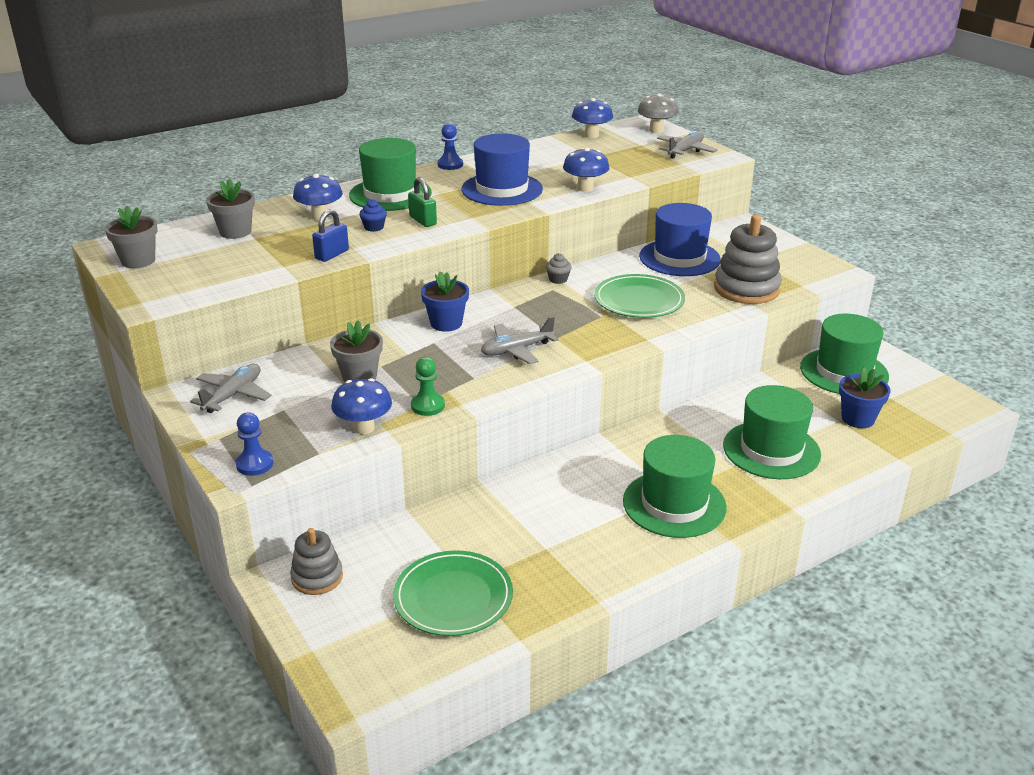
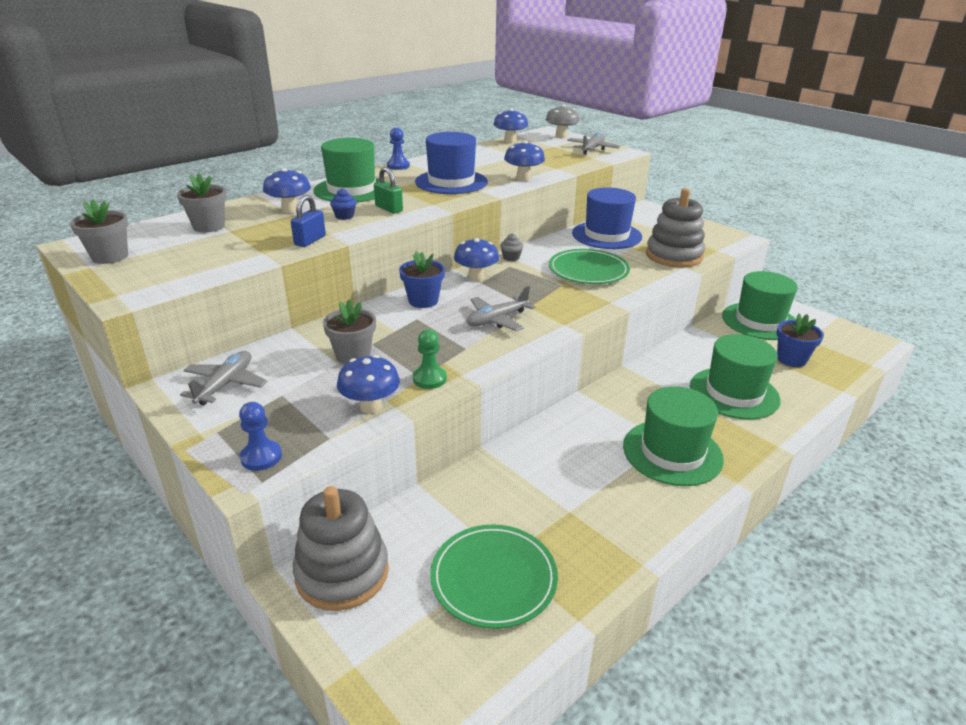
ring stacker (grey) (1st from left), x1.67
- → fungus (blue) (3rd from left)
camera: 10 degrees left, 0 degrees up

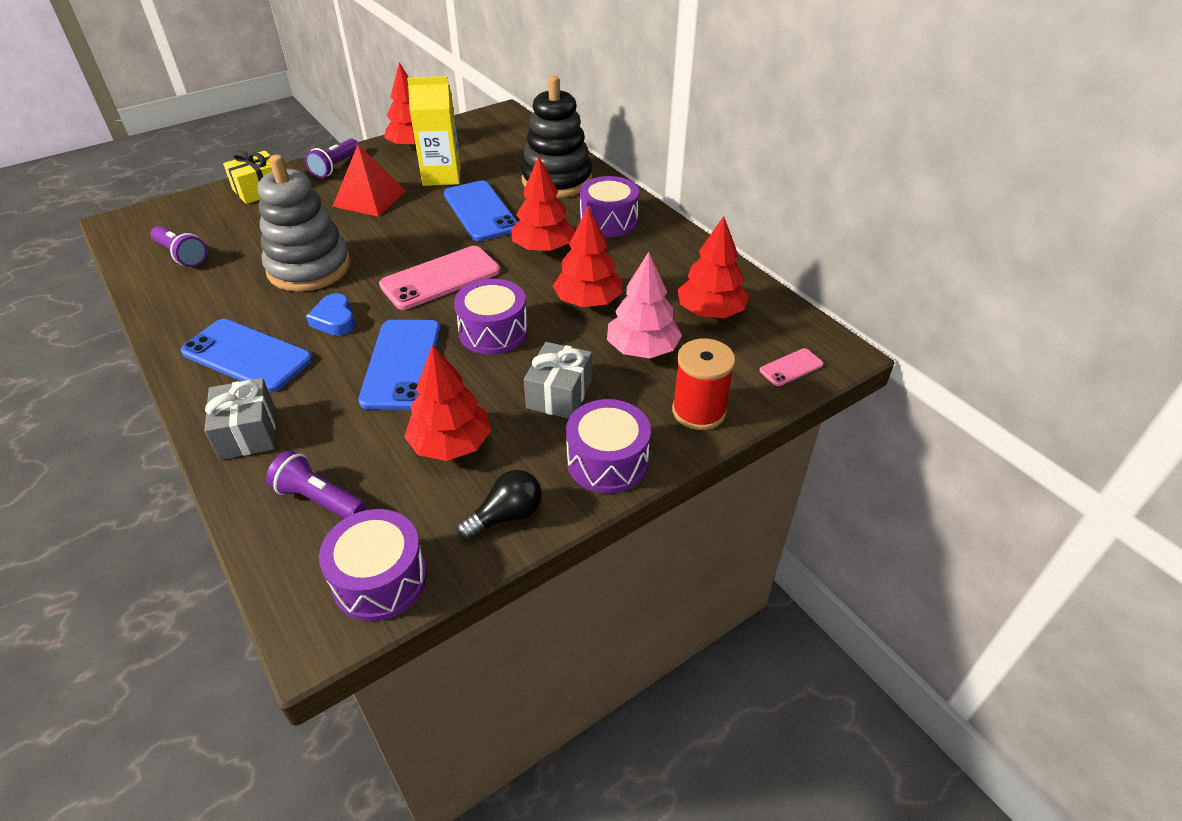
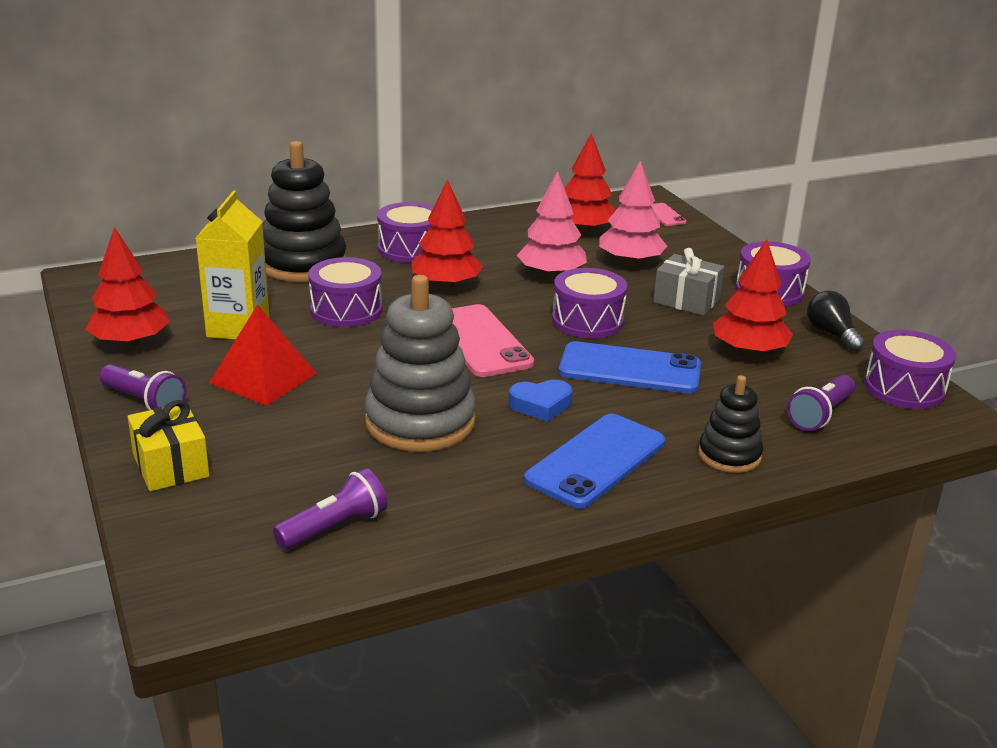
phone (blue) (3rd from left) → drum (violet) (1st from left)
fir tree (scarlet) (4th from left) → fir tree (rosy) (1st from left)
wrapped gift (grey) (1st from left) → ring stacker (ebony) (2nd from left)
spool (scarlet) → -
camera: 80 degrees left, 15 degrees down

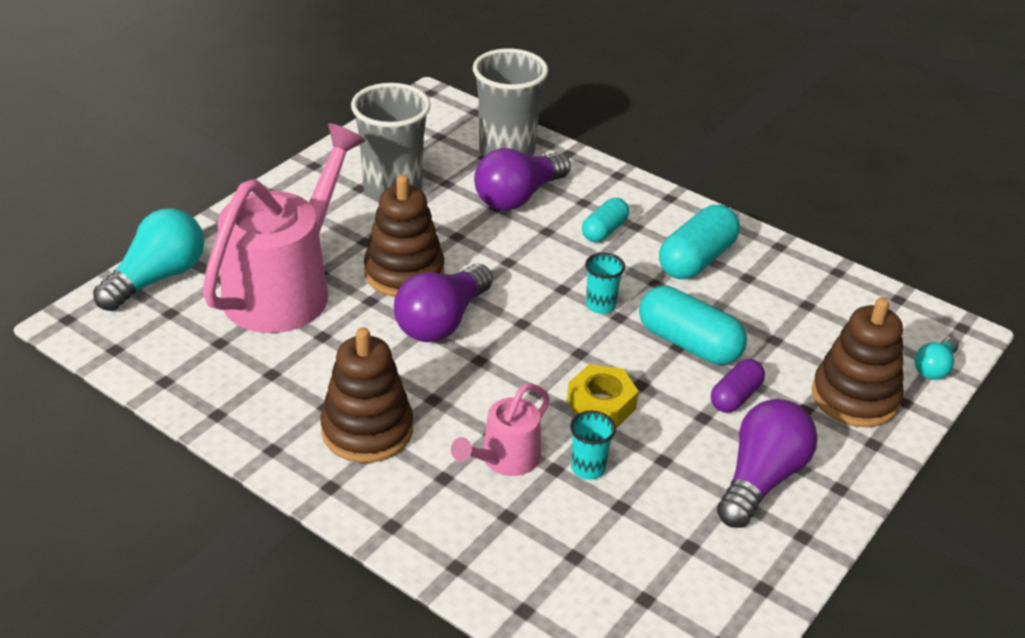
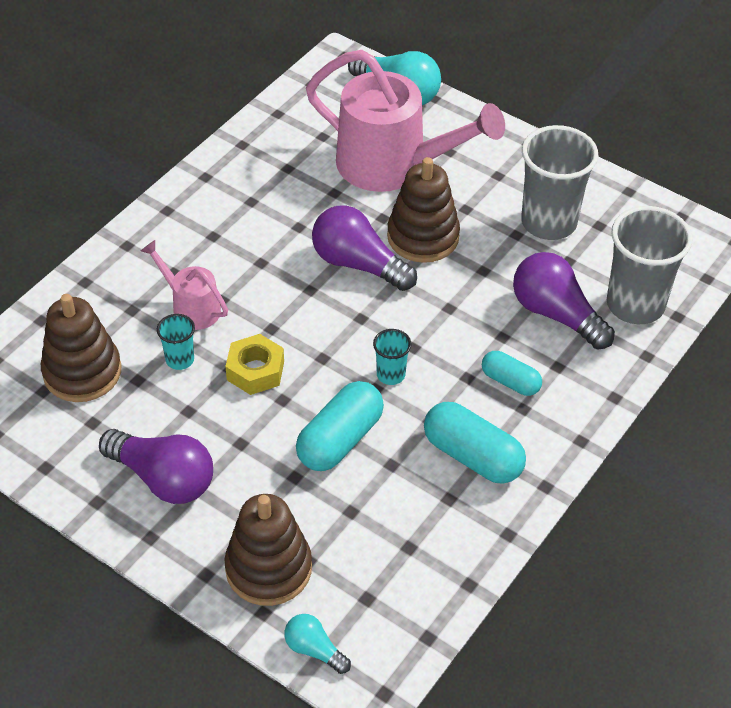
ring stacker (russet) (1st from left), moved
capsule (violet) → -
camera: 90 degrees right, 10 degrees up

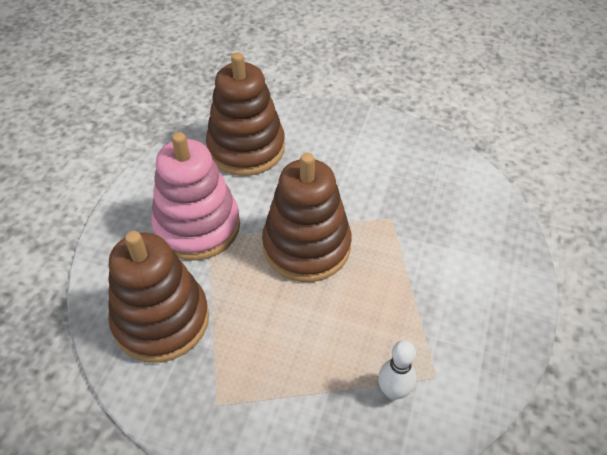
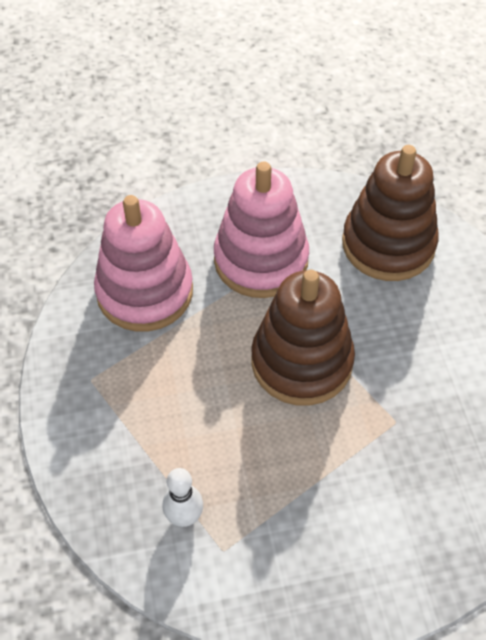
ring stacker (russet) (1st from left) → ring stacker (rosy) (1st from left)
camera: 60 degrees right, 5 degrees up

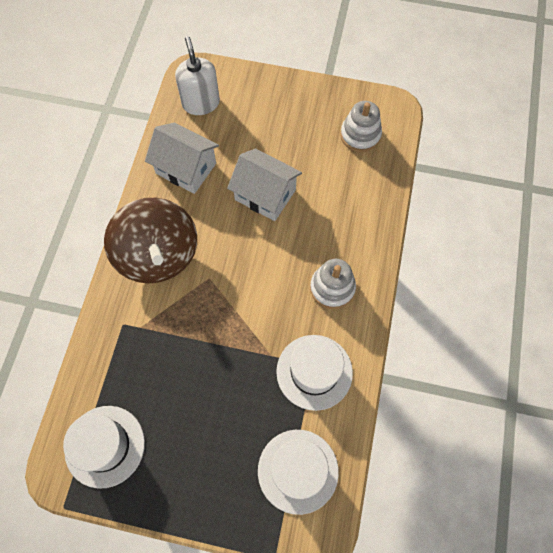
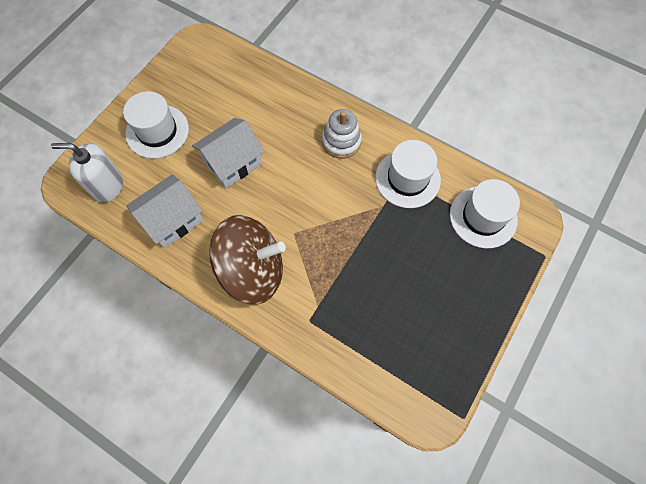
tall hat (snow-white) (1st from left), moved
ring stacker (snow-white) (2nd from left) → -
camera: 70 degrees left, 0 degrees up

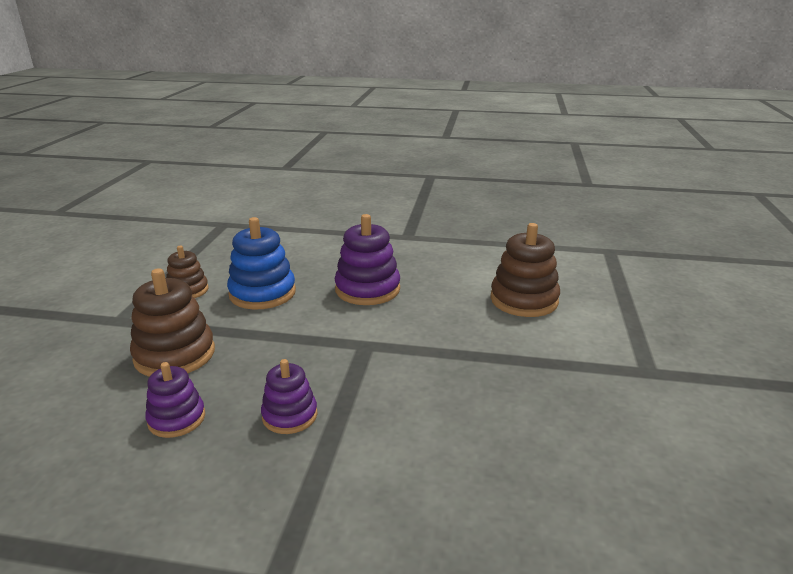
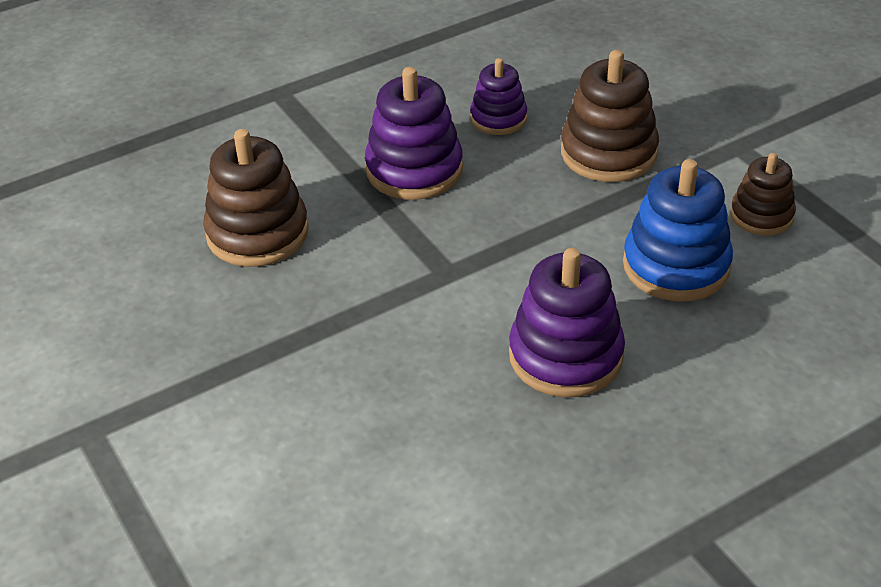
ring stacker (russet) (3rd from left in the first image) → ring stacker (russet) (1st from left), moved
ring stacker (violet) (2nd from left in the first image) → ring stacker (violet) (1st from left), x1.63
camera: 140 degrees right, 15 degrees up

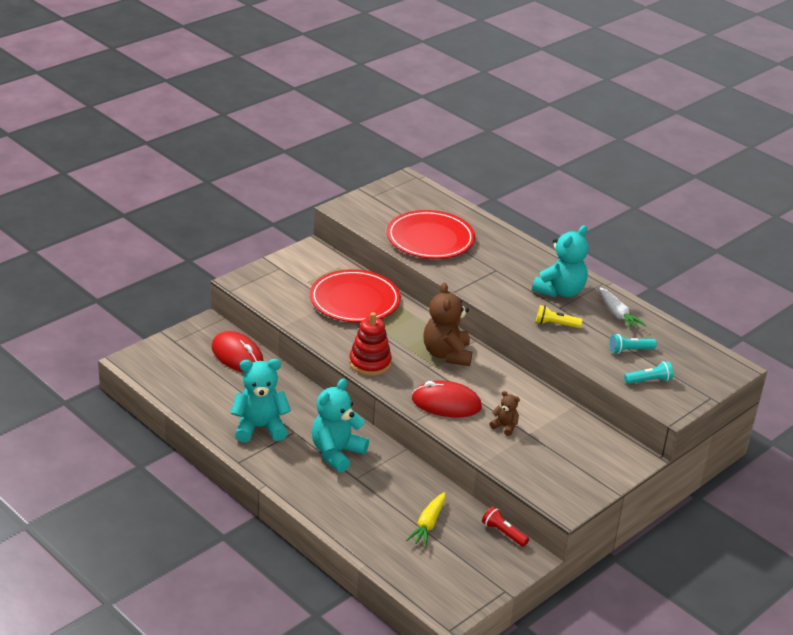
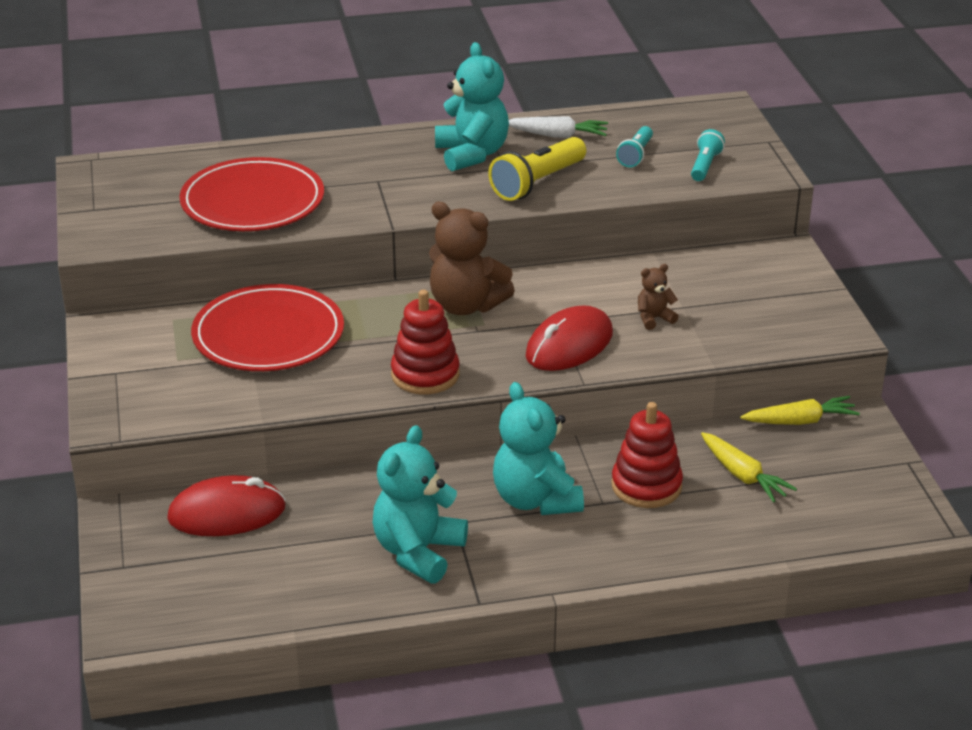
pocket torch (golden), x1.70
- → ring stacker (scarlet) (2nd from left)
pocket torch (scarlet) → toy carrot (golden) (2nd from left)
camera: 55 degrees left, 0 degrees up

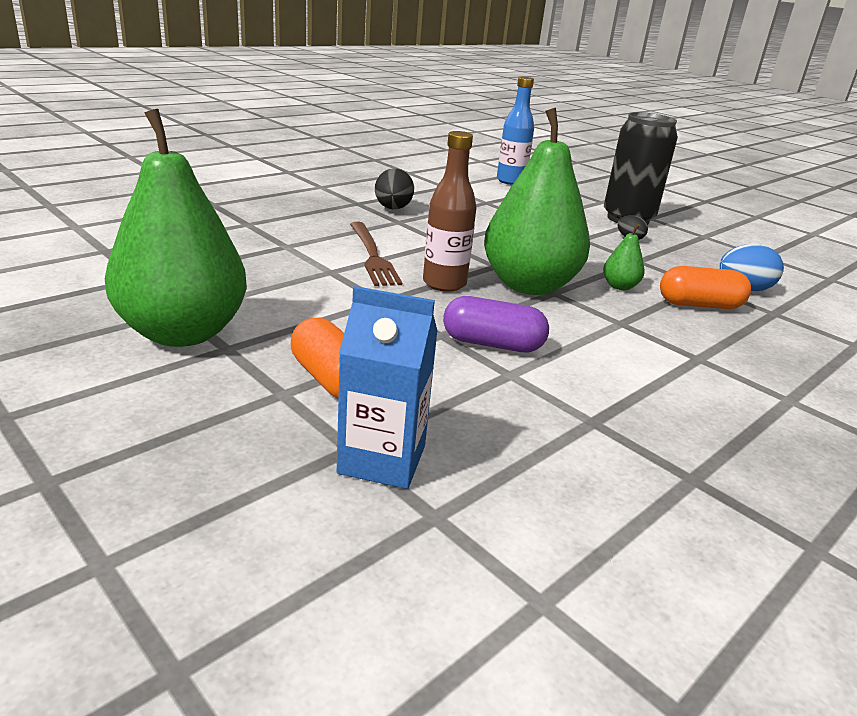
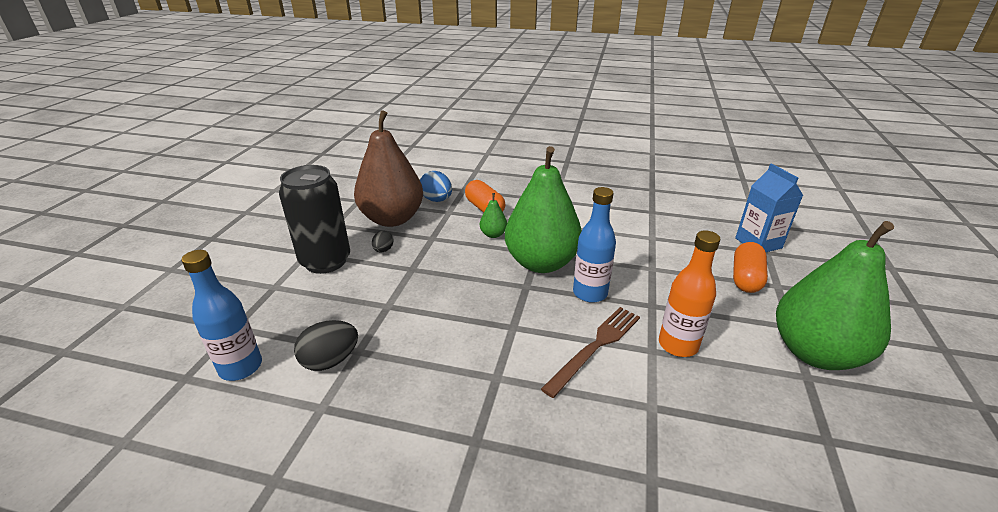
toy egg (ebony) (1st from left), moved
- → pear fruit (russet)
bottle (russet) → bottle (blue) (2nd from left)
- → bottle (bright orange)
capsule (violet) → -
camera: 120 degrees left, 5 degrees up

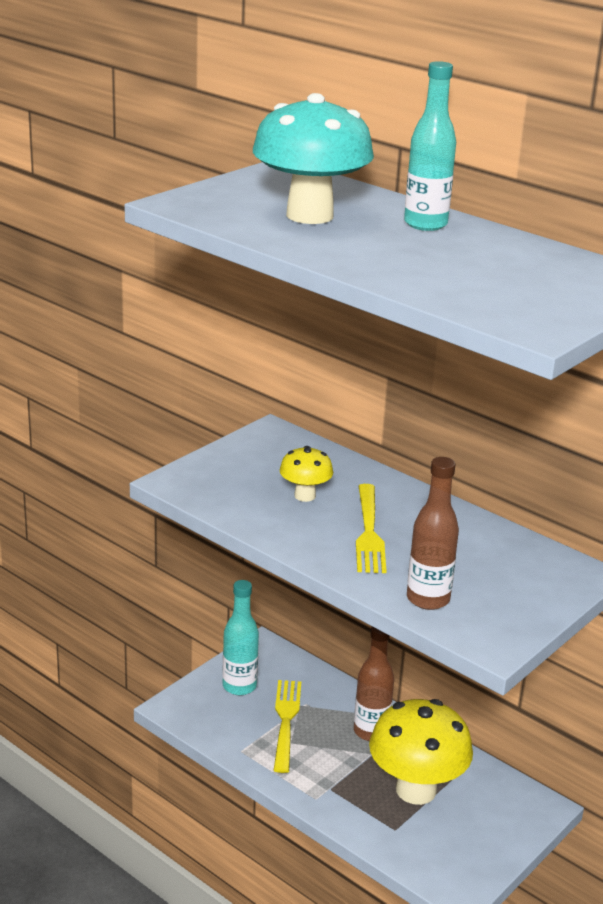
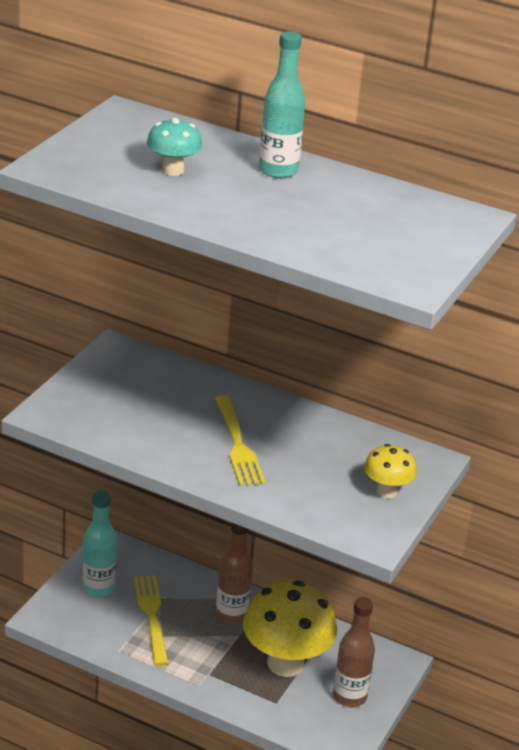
fungus (turquoise), x0.50
bottle (russet) (2nd from left), moved
fungus (golden) (1st from left in the first image) → fungus (golden) (2nd from left), moved
camera: 15 degrees left, 5 degrees up

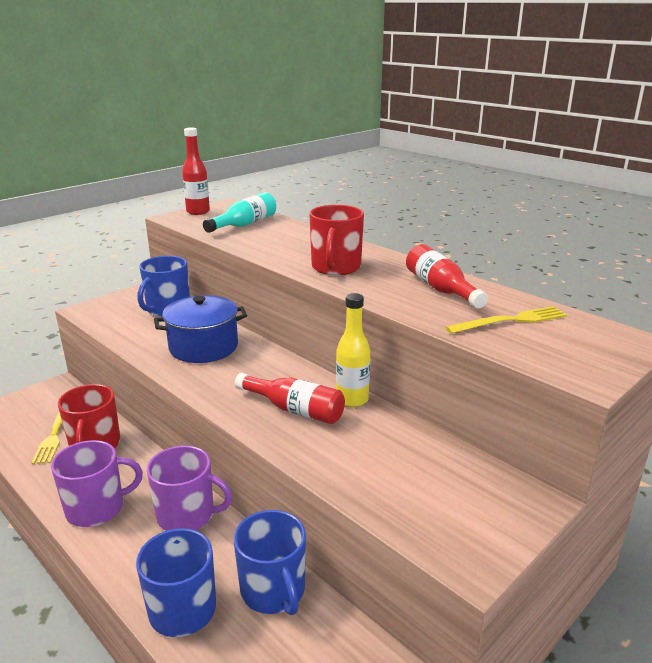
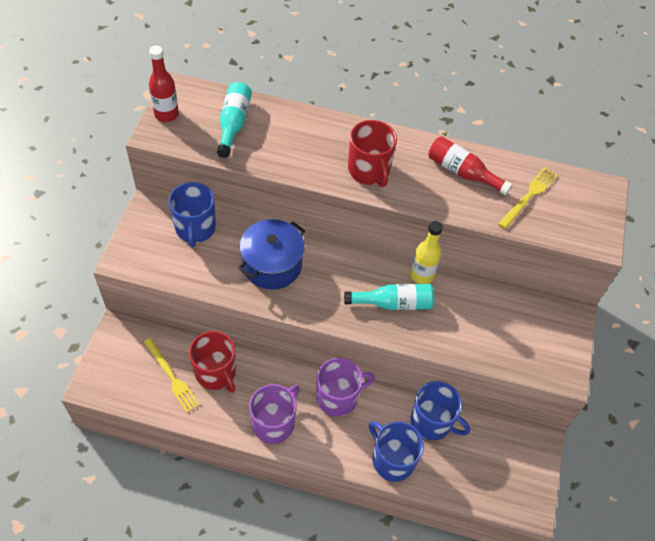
bottle (scarlet) (2nd from left) → bottle (turquoise) (2nd from left)
camera: 35 degrees left, 30 degrees up

